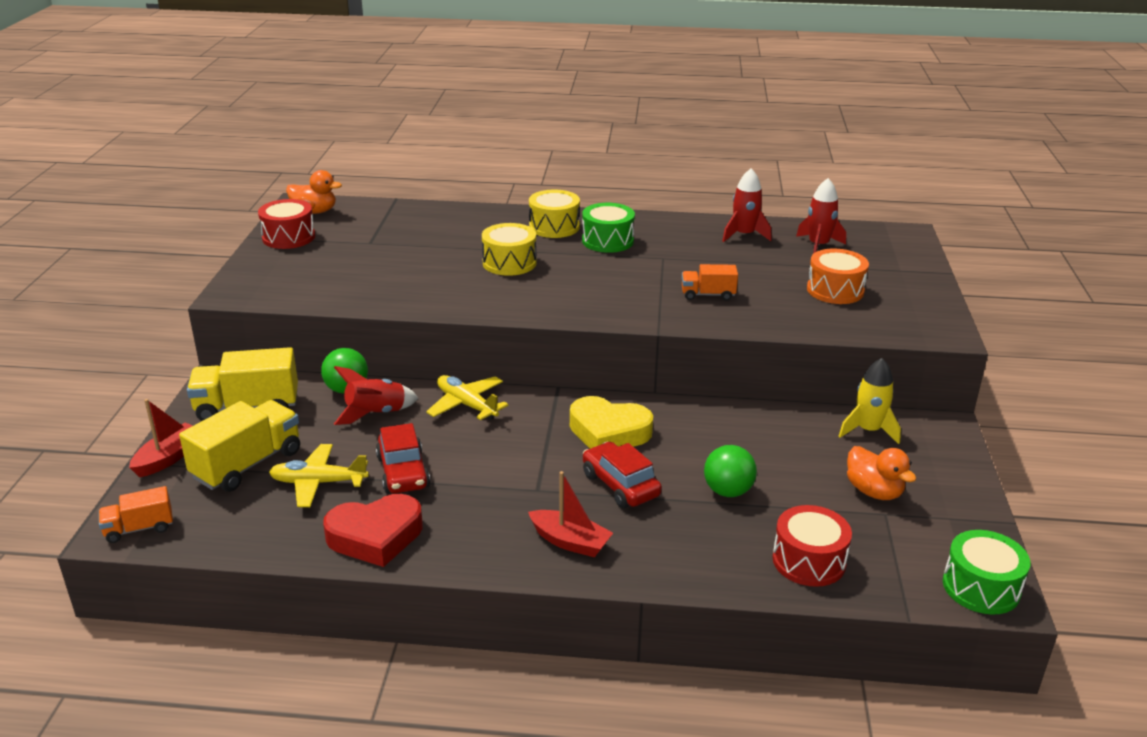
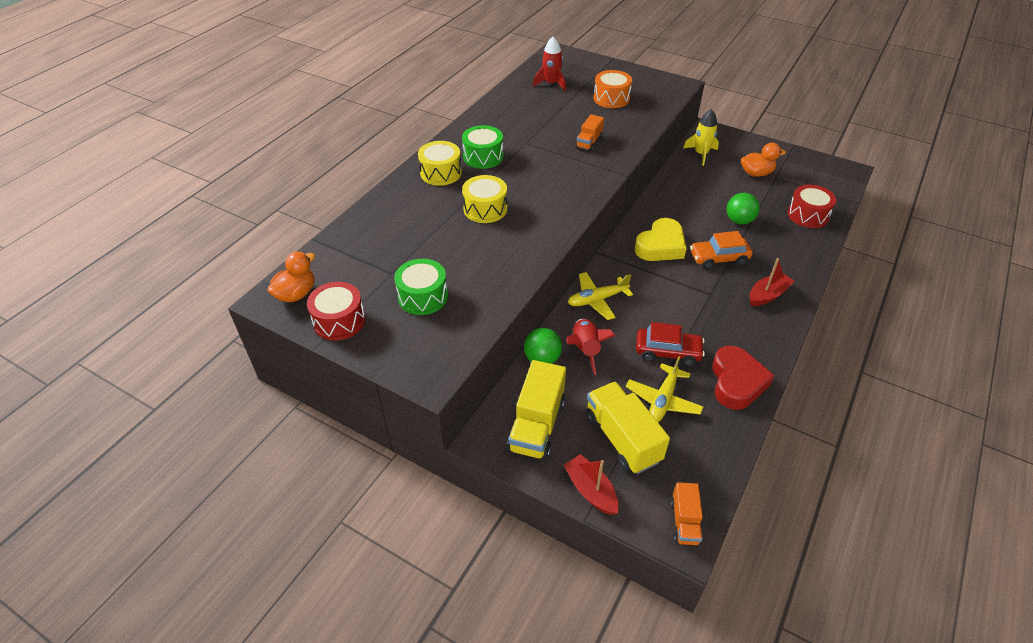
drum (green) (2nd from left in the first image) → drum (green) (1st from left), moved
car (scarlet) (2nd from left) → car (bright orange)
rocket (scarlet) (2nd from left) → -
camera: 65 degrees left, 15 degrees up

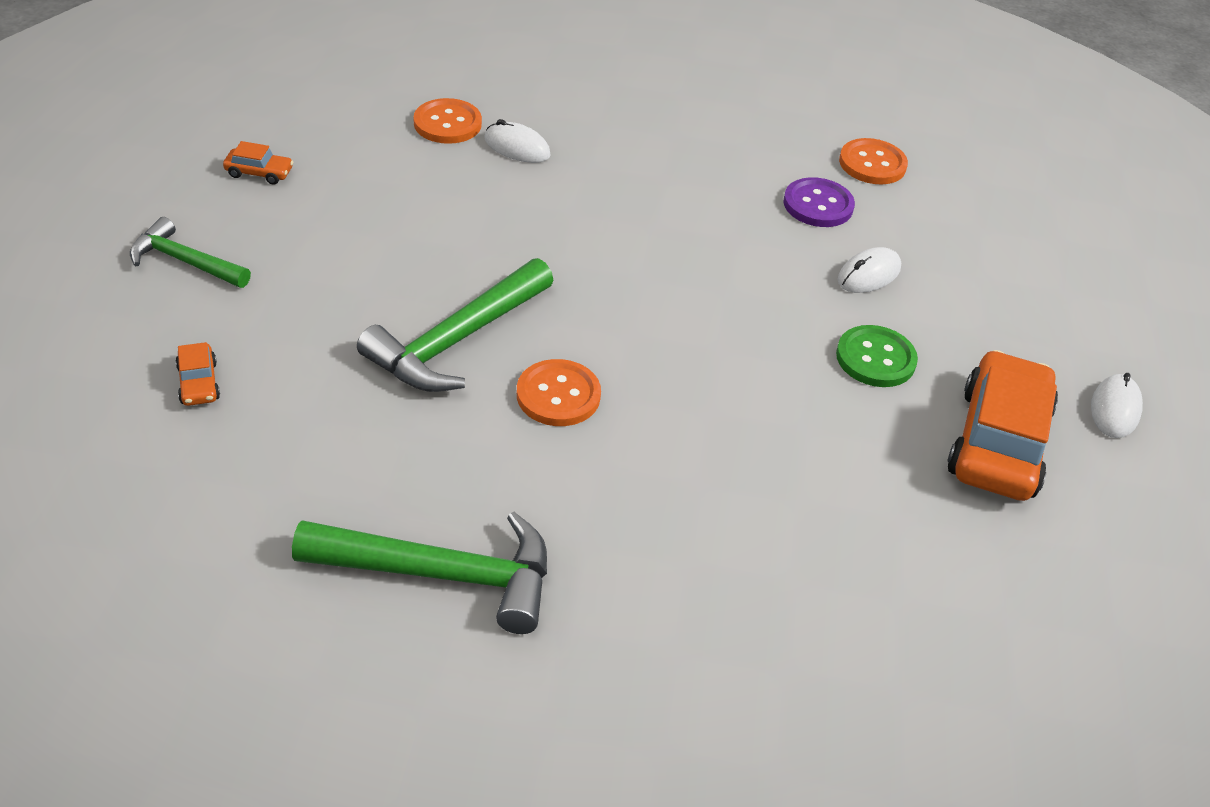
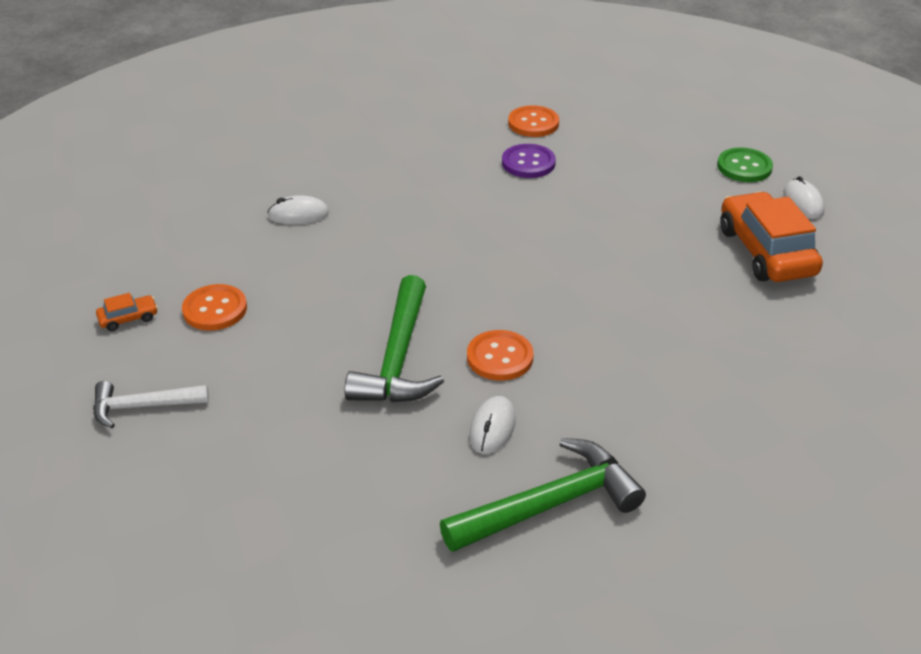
claw hammer (green) (1st from left) → claw hammer (snow-white)
shirt button (bright orange) (1st from left), moved
PC mouse (snow-white) (2nd from left), moved
shirt button (green), moved
car (bright orange) (1st from left) → -
camera: 30 degrees left, 5 degrees down

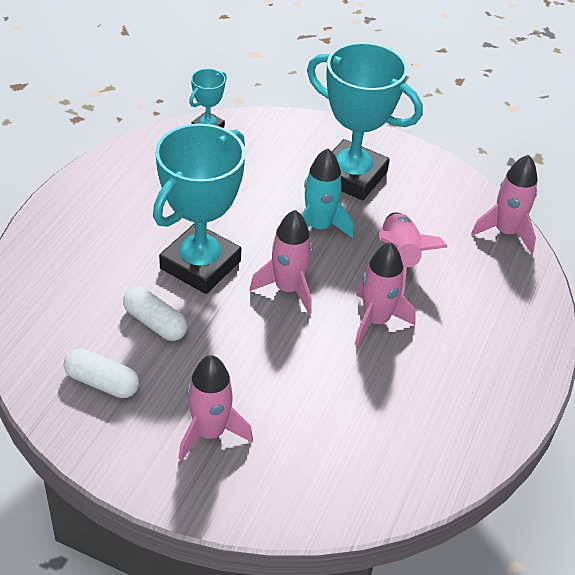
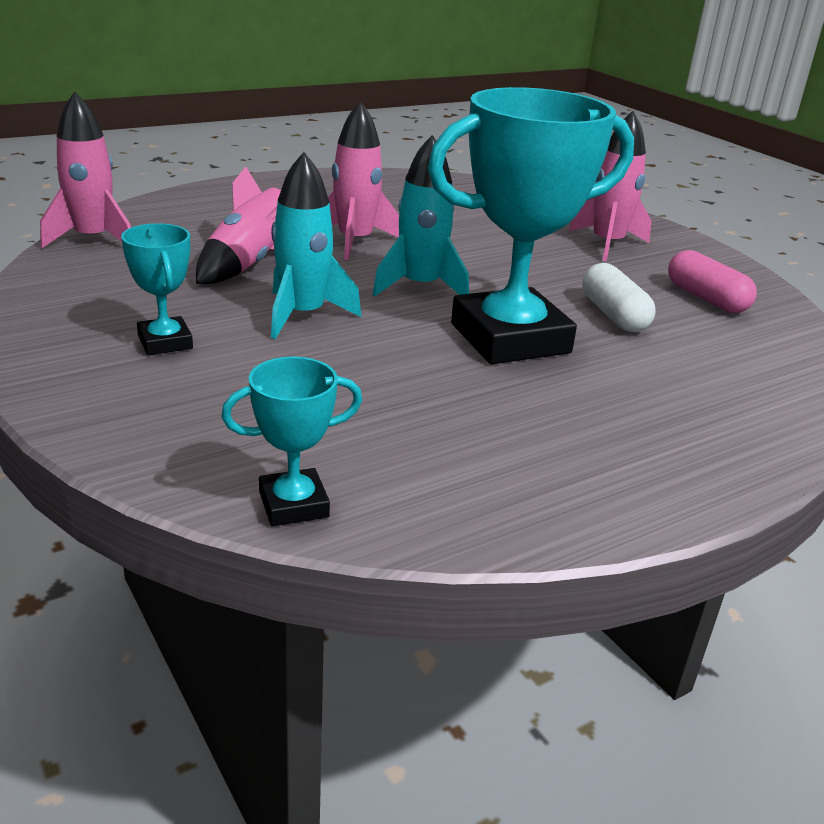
trophy (turquoise) (3rd from left in the first image) → trophy (turquoise) (1st from left), x0.46
rocket (rosy) (2nd from left) → rocket (turquoise) (2nd from left)
capsule (snow-white) (1st from left) → capsule (rosy)
camera: 145 degrees left, 15 degrees down

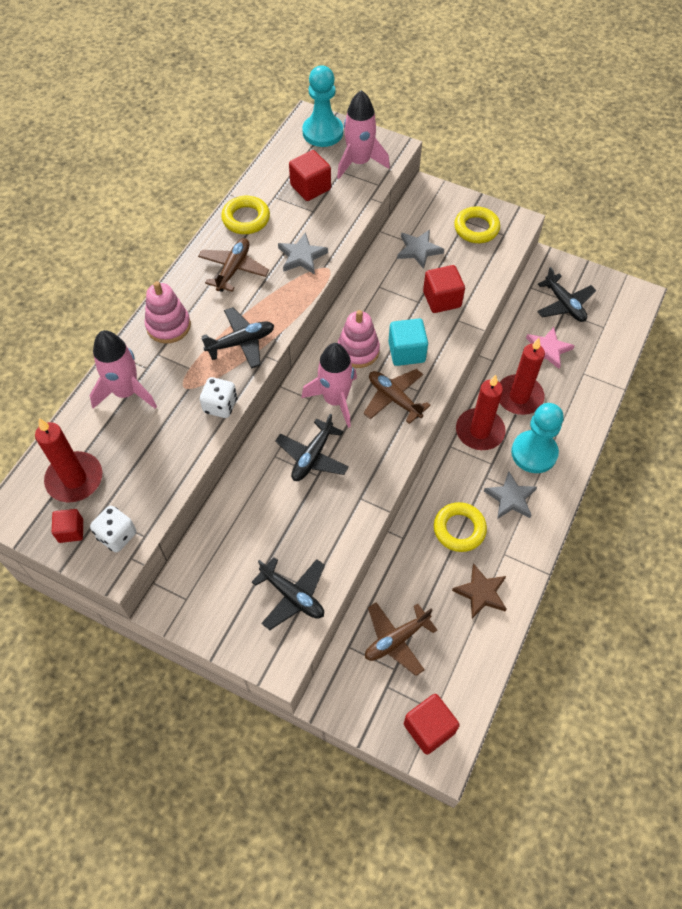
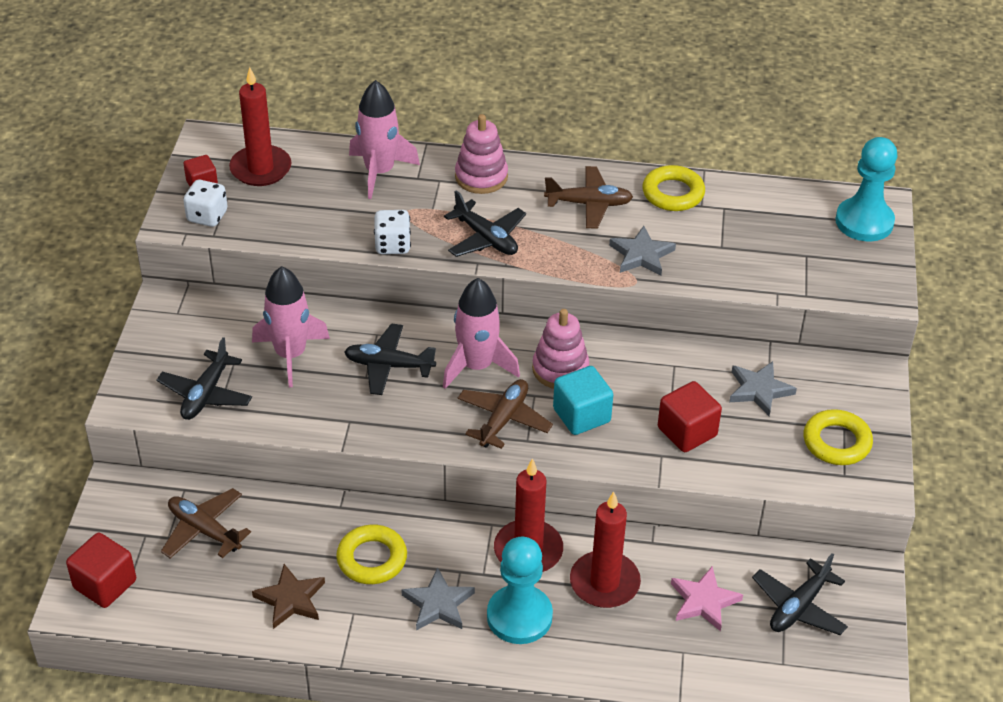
rocket (rosy) (3rd from left in the first image) → rocket (rosy) (1st from left), moved
cube (scarlet) (2nd from left) → -
camera: 70 degrees right, 15 degrees down

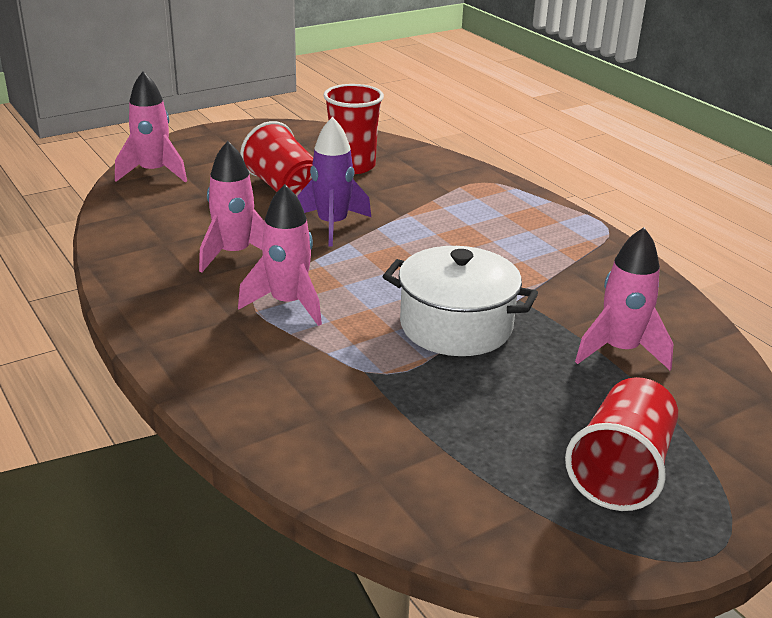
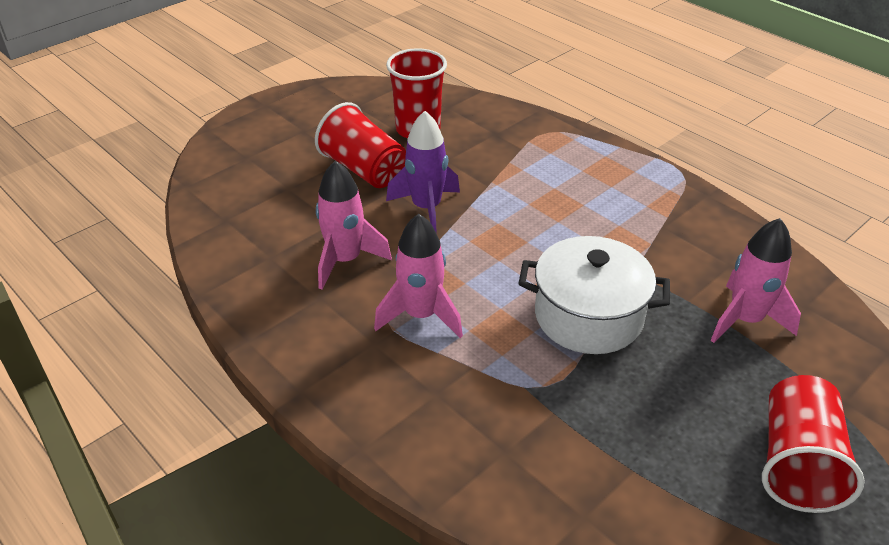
rocket (rosy) (1st from left) → -
camera: 10 degrees left, 10 degrees up

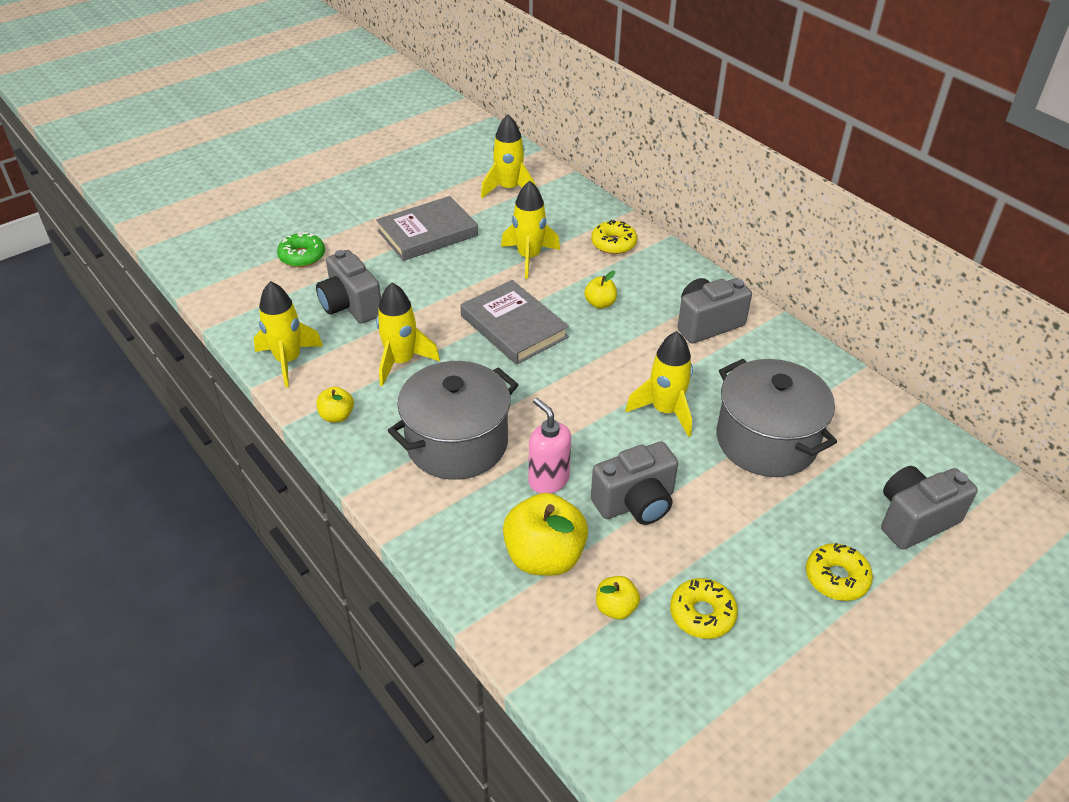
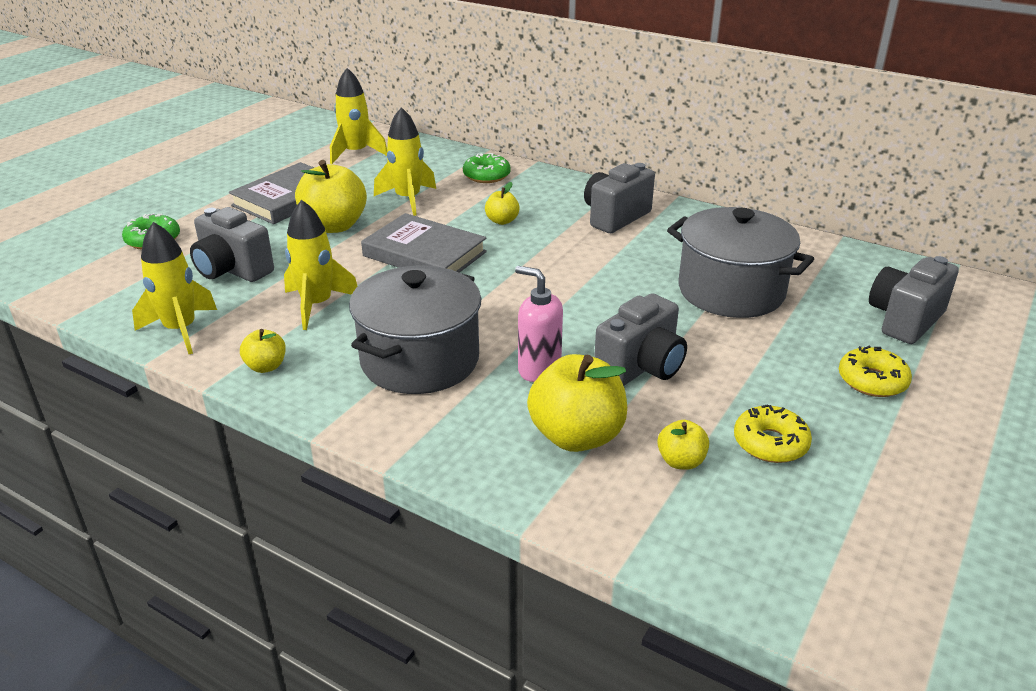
- → apple fruit (golden) (2nd from left)
doughnut (golden) (1st from left) → doughnut (green) (2nd from left)
rocket (golden) (5th from left) → -
camera: 20 degrees left, 10 degrees down

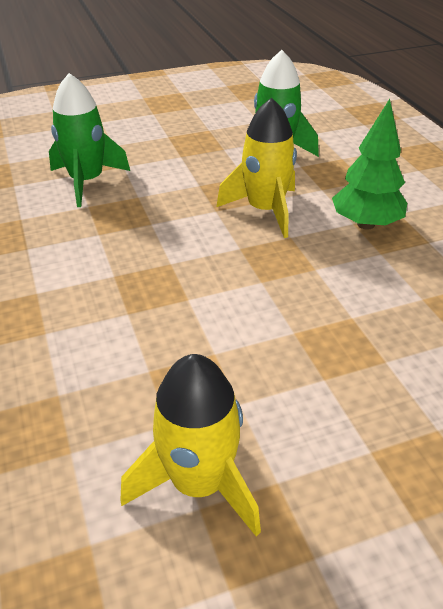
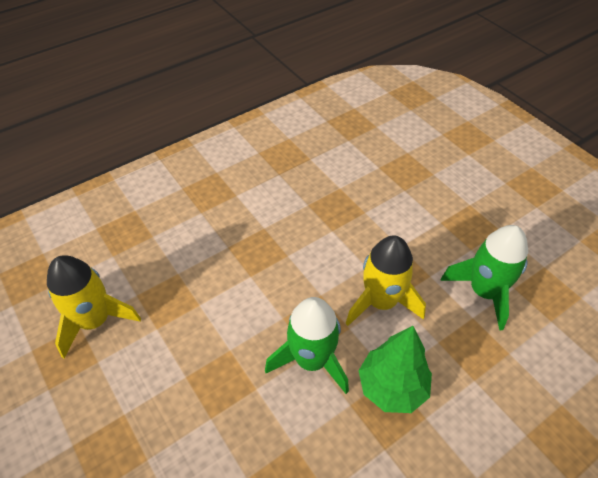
rocket (green) (1st from left), moved
camera: 75 degrees right, 10 degrees up

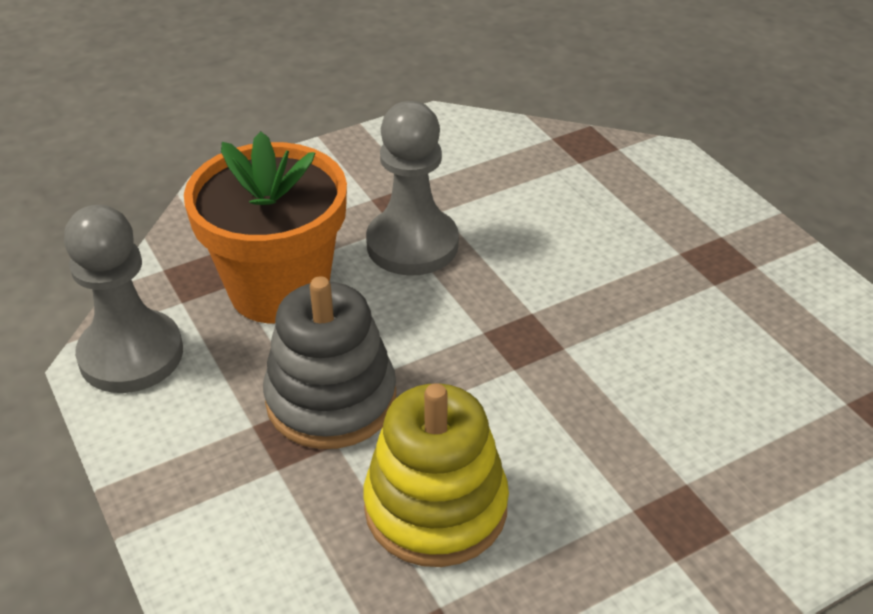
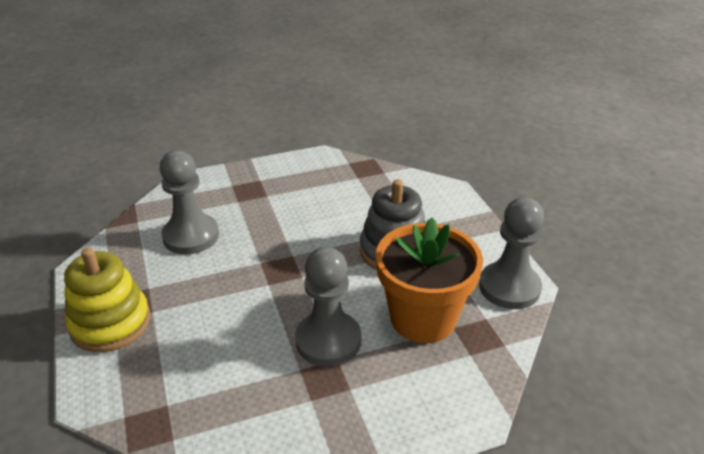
ring stacker (golden), moved
- → game pawn (grey) (1st from left)
camera: 170 degrees left, 5 degrees down

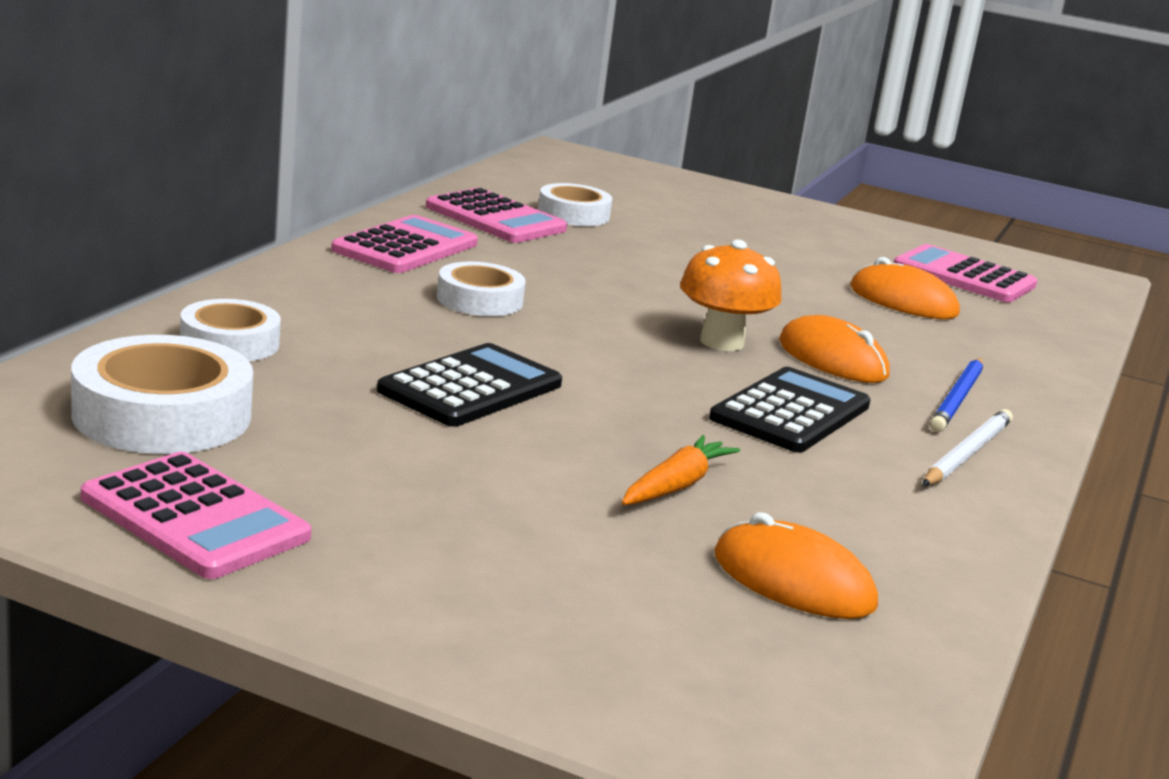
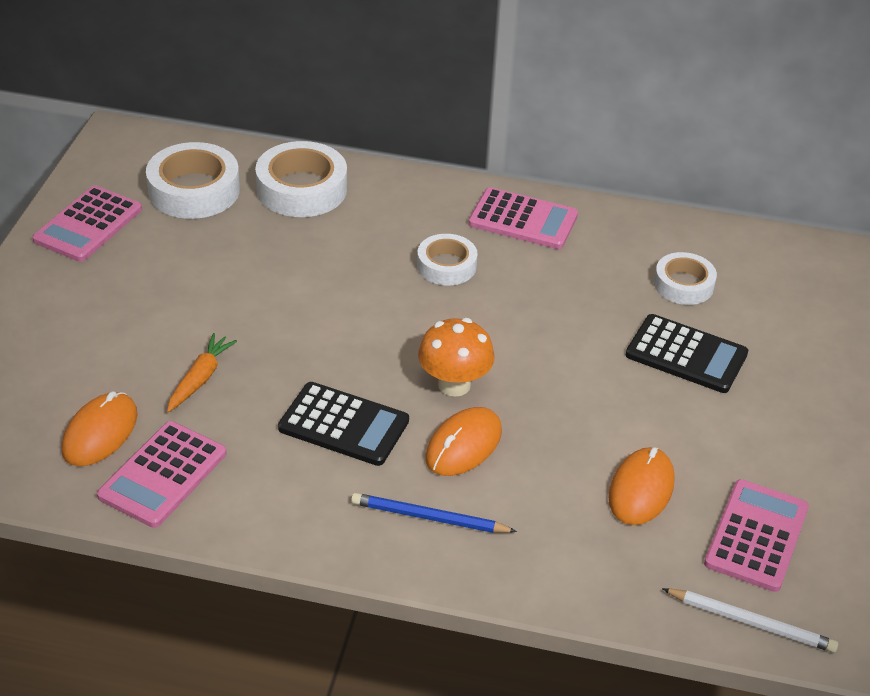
adding machine (rosy) (3rd from left in the first image) → adding machine (rosy) (2nd from left), moved
toy carrot (bright orange), 90 degrees counterclockwise
sticky tape (snow-white) (2nd from left), x1.60
adding machine (ebony) (1st from left in the first image) → adding machine (ebony) (2nd from left), moved
lead pencil (snow-white), moved
camera: 80 degrees right, 20 degrees up

